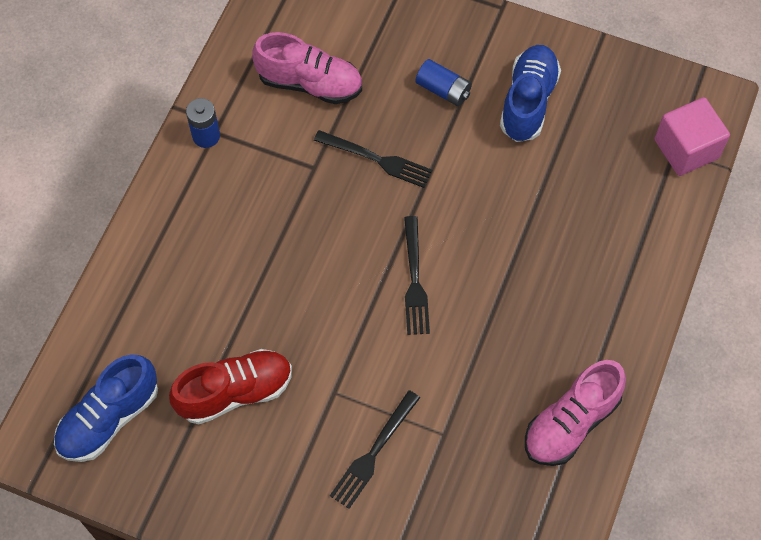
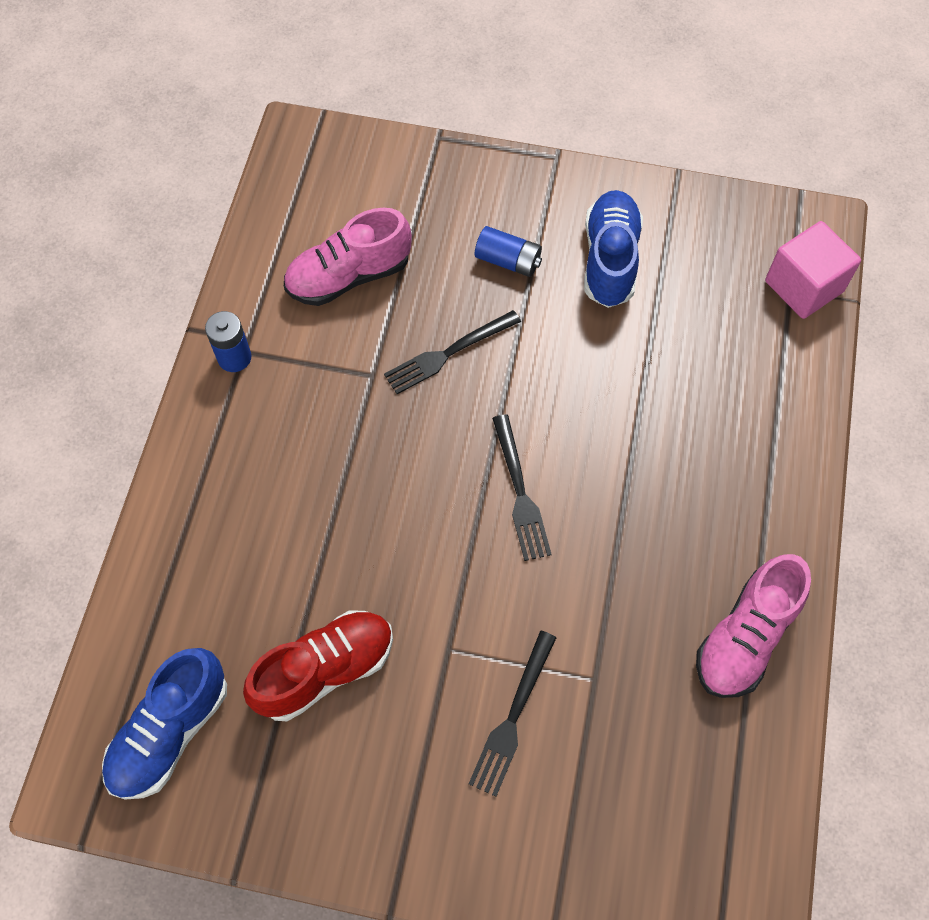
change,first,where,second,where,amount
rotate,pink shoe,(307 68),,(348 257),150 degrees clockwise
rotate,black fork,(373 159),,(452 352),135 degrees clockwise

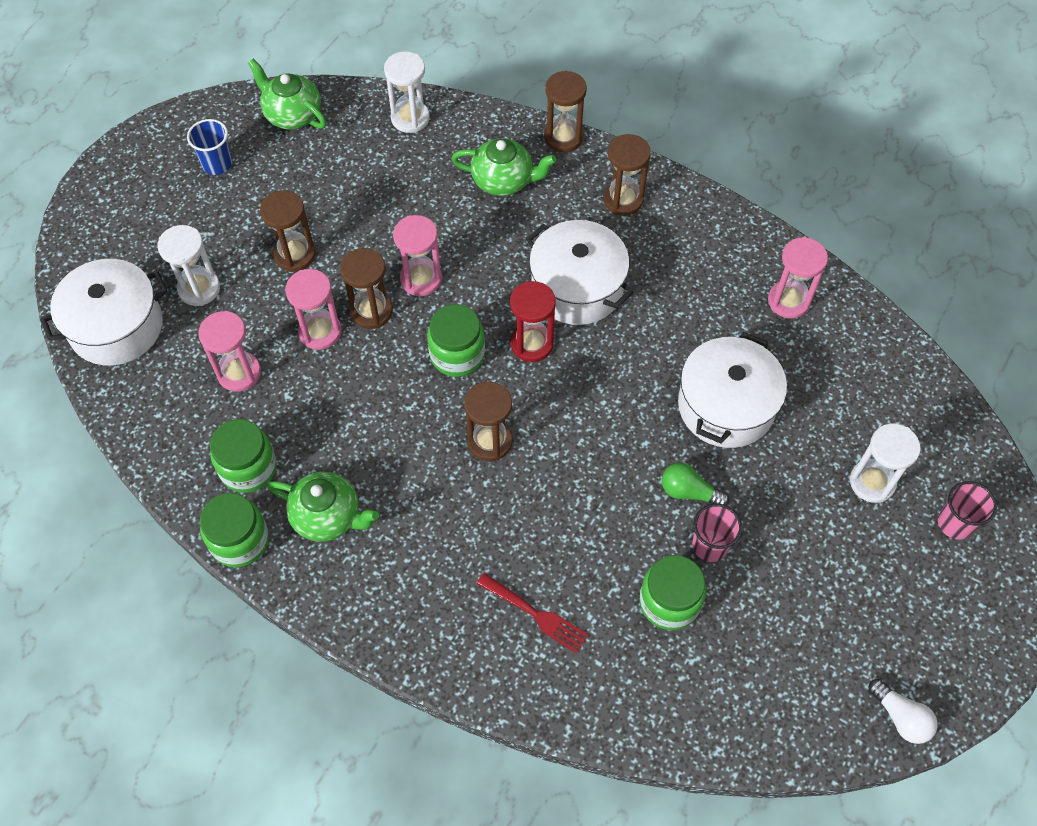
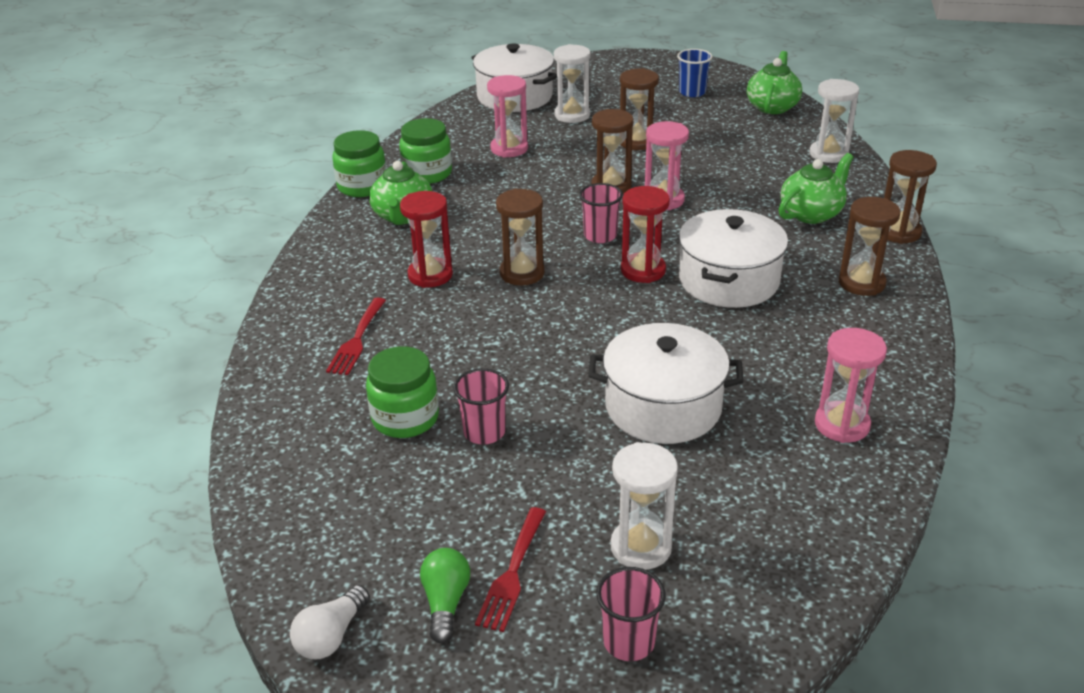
change,first,where,second,where,amount
delete,pink hourglass,(313 309),,,
replace,green jar,(456 340),pink cup,(601 213),
rotate,green teapot,(503 167),,(816 188),120 degrees counterclockwise
move,green light bulb,(695 484),,(445 595),
insert,,,red hourglass,(426 239),
insert,,,red fork,(510 569),

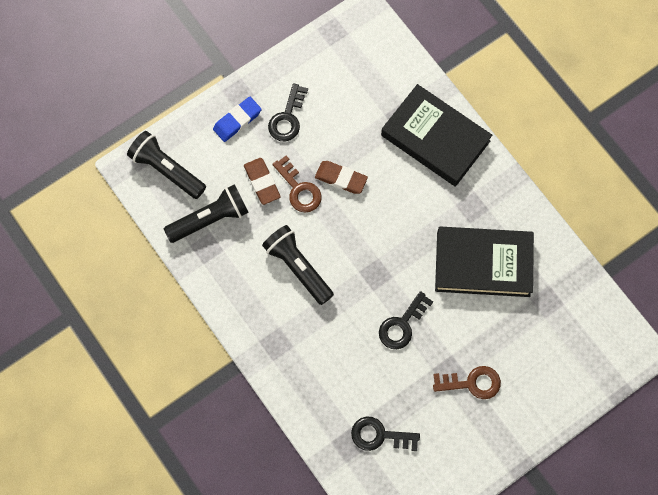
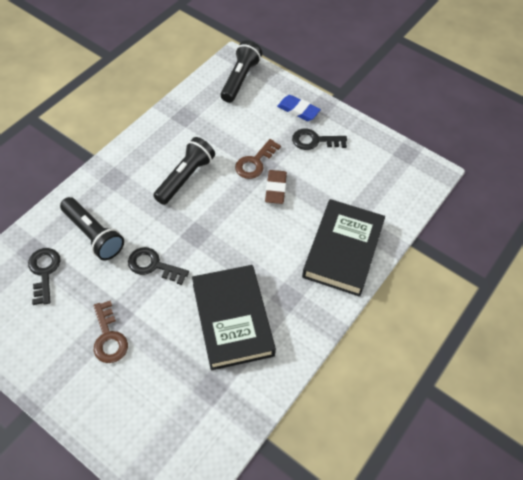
change,first,where,second,where,amount
move,black flashlight,(206 213),,(92 228),
delete,brown eraser,(262 181),,,

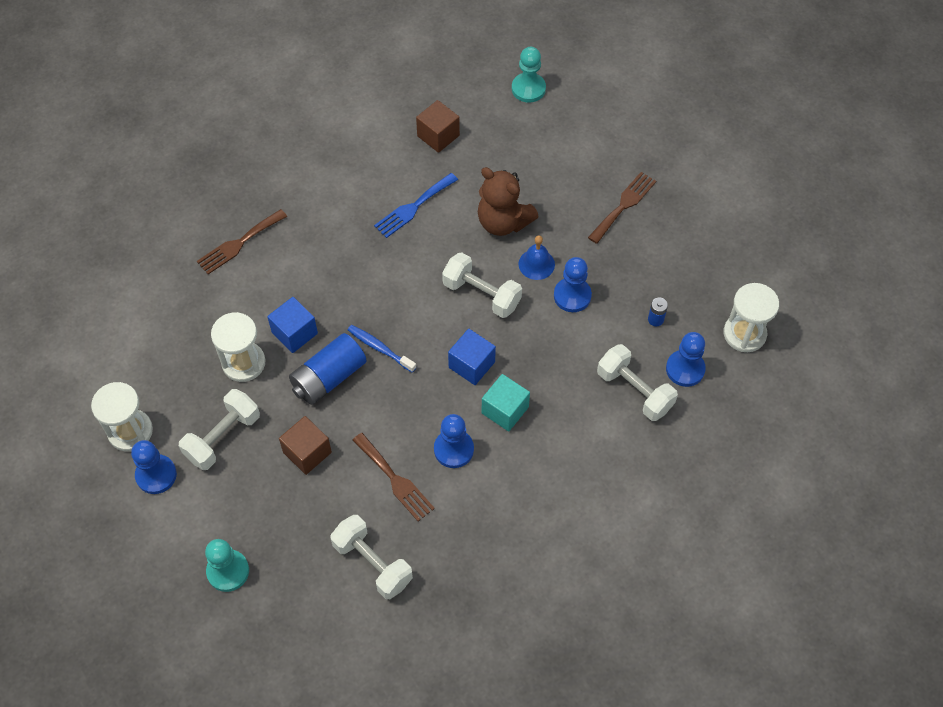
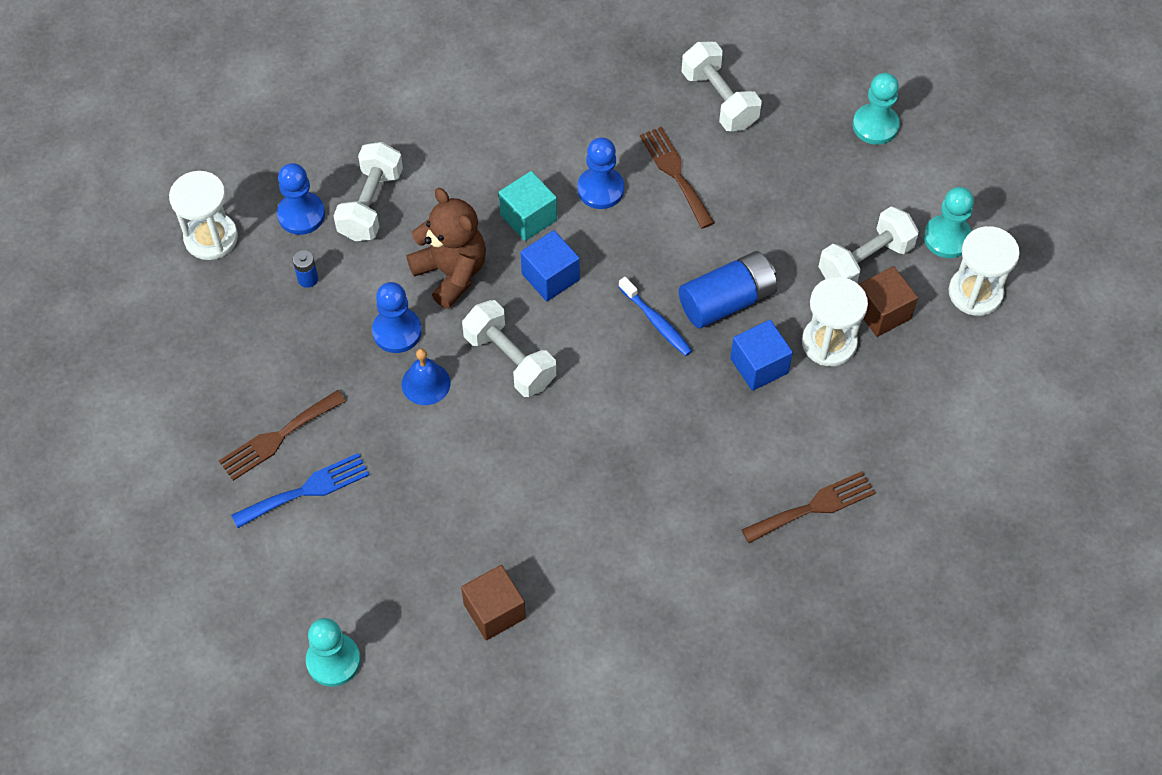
change,first,where,second,where,amount
recolor,blue pawn,(154 467),turquoise pawn,(949 222),
move,brown cube,(305 445),,(888 301),
move,blue fork,(416 205),,(300 490),
move,brown teddy bear,(508 201),,(446 248),
rotate,white dumbbell,(637 382),,(368 191),45 degrees clockwise

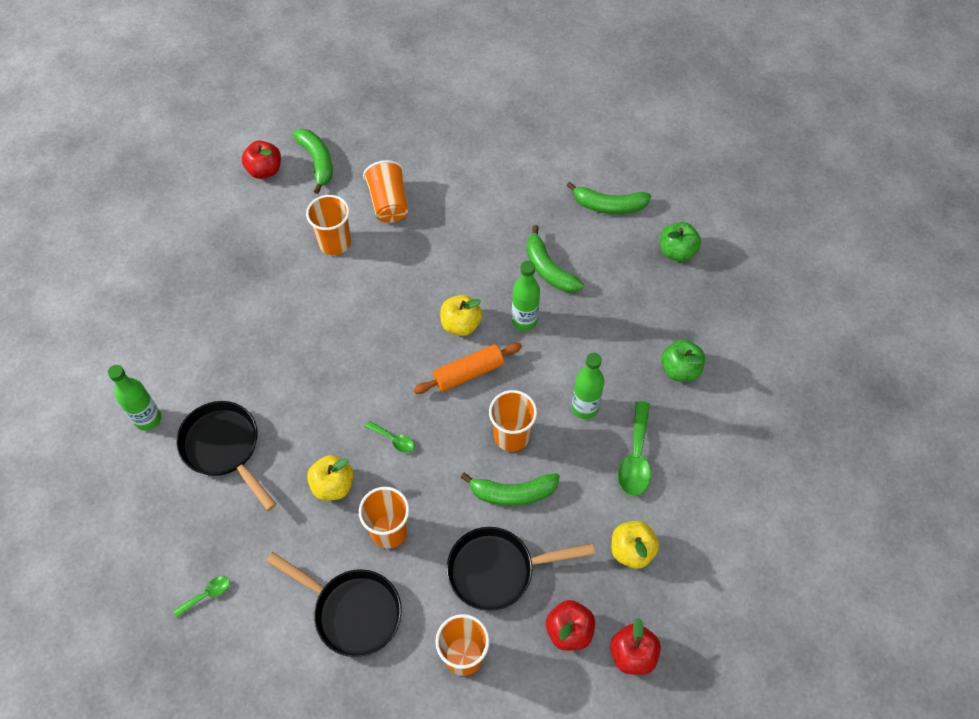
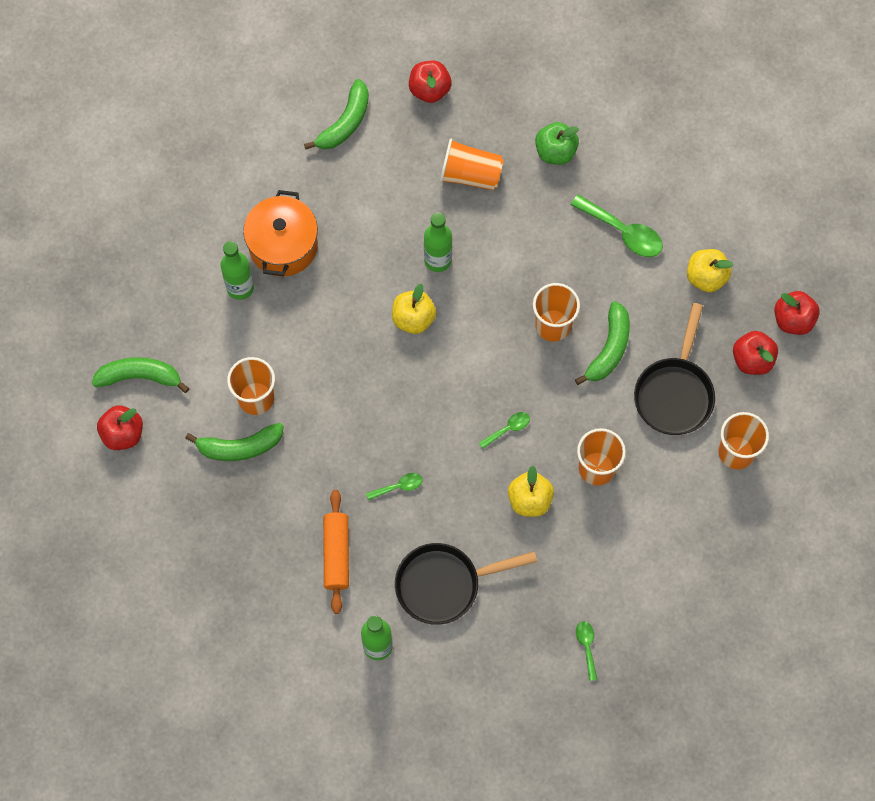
change,first,where,second,where,amount
delete,black pan,(334 604),,,
move,orange cup,(385 191),,(472 165),
move,orange rolling pin,(468 368),,(336 552),
move,green banana,(555 259),,(234 442),
move,green bottle,(587 386),,(237 270),
recolor,green apple,(680 242),red apple,(430 82),
insert,,,orange pot,(280 233),
insert,,,green spoon,(394 486),

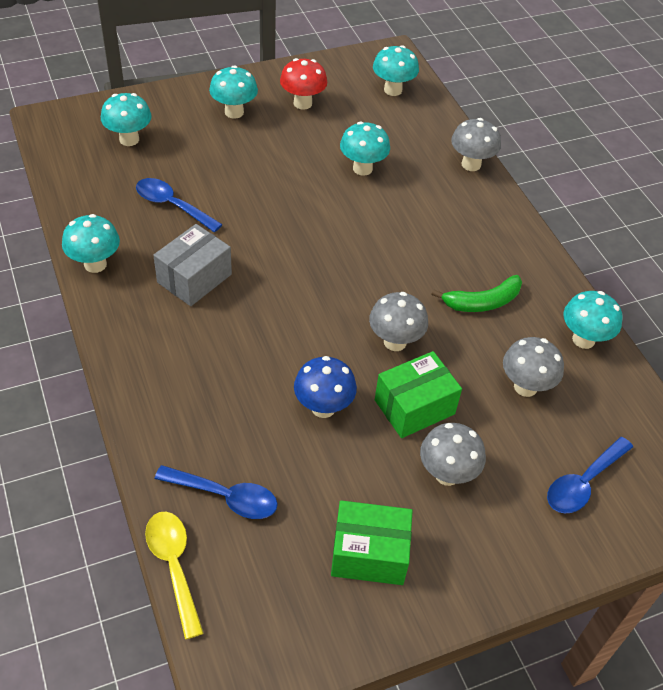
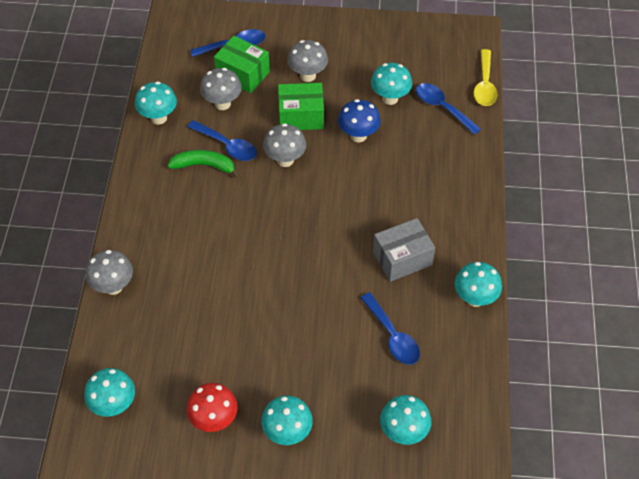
change,first,where,second,where,amount
move,green box,(372 542),,(242 64),
move,turquoise mushroom,(365 148),,(391 84),
insert,,,blue spoon,(222 140),

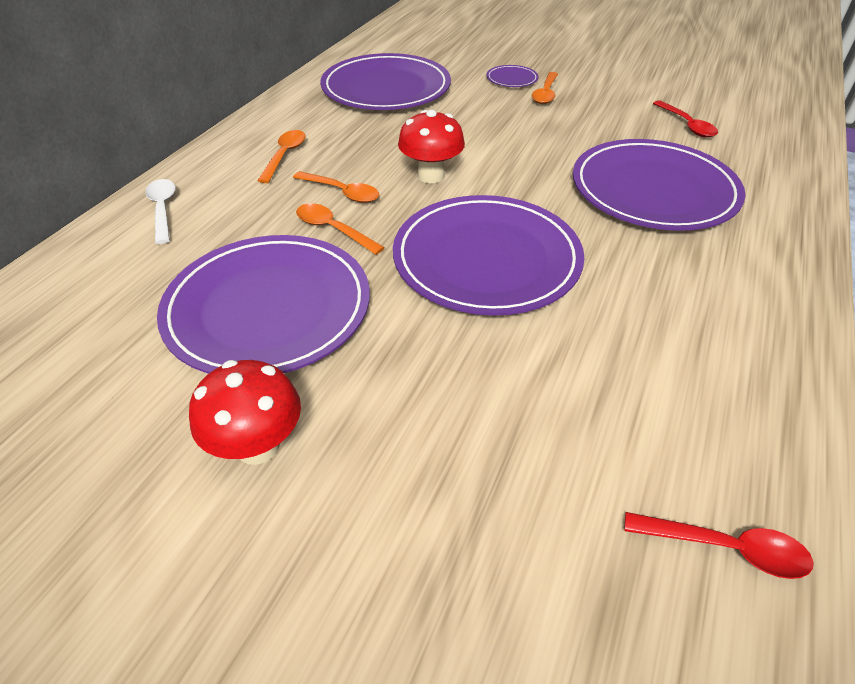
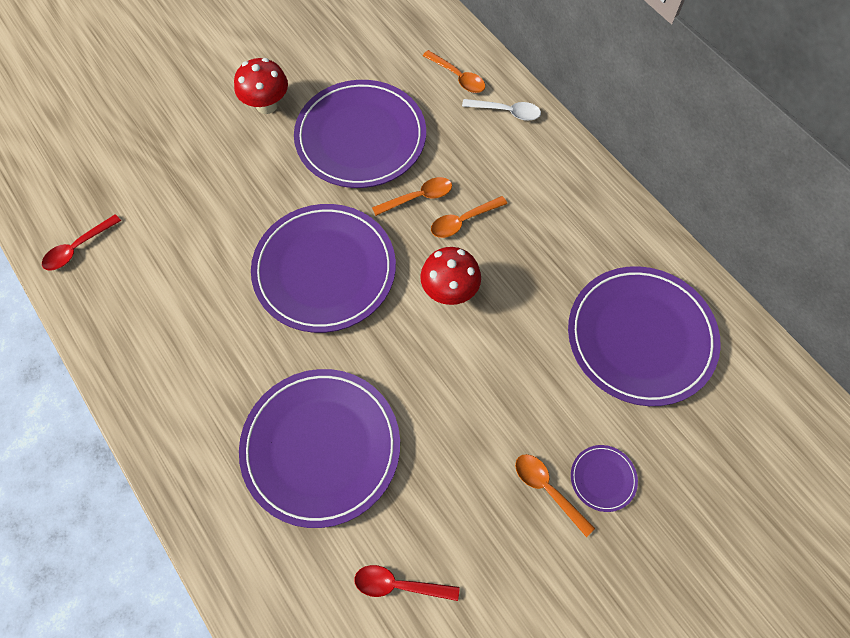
change,first,where,second,where,amount
move,orange spoon,(281 156),,(454 71),

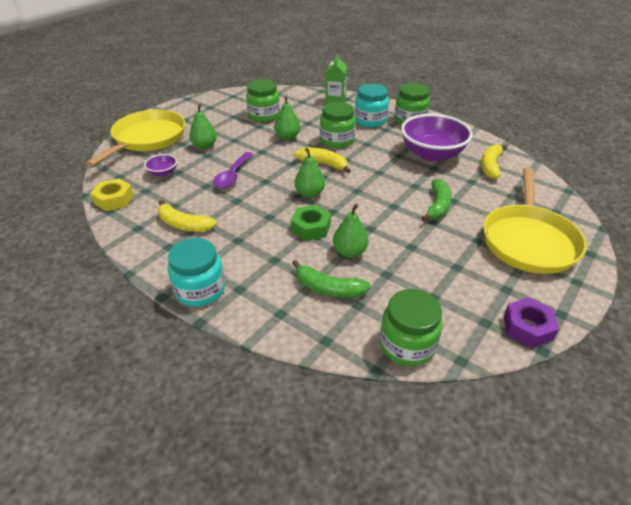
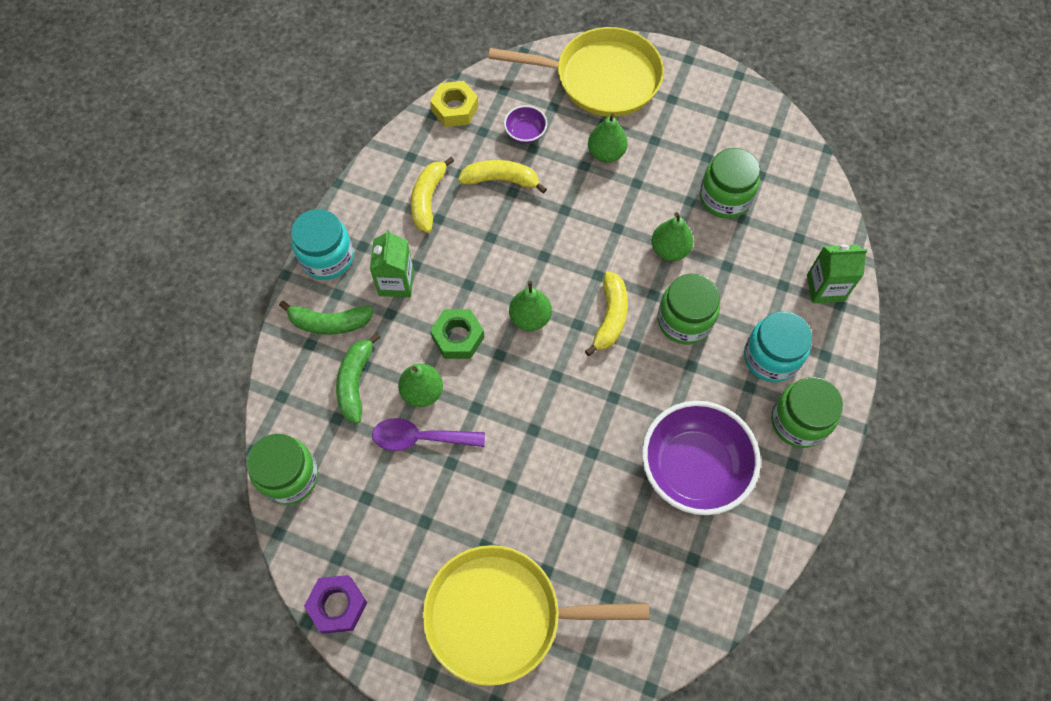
change,first,where,second,where,amount
move,purple spoon,(233 170),,(428 434),
move,green banana,(436 200),,(326 318),
move,yellow banana,(494 162),,(502 177),
insert,,,green carton,(392 263),

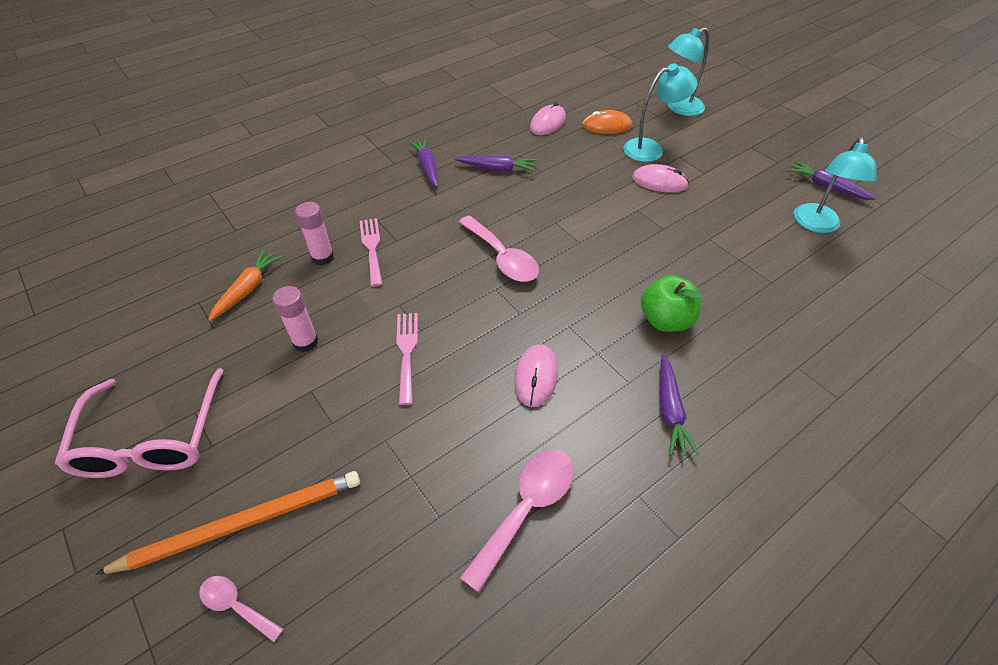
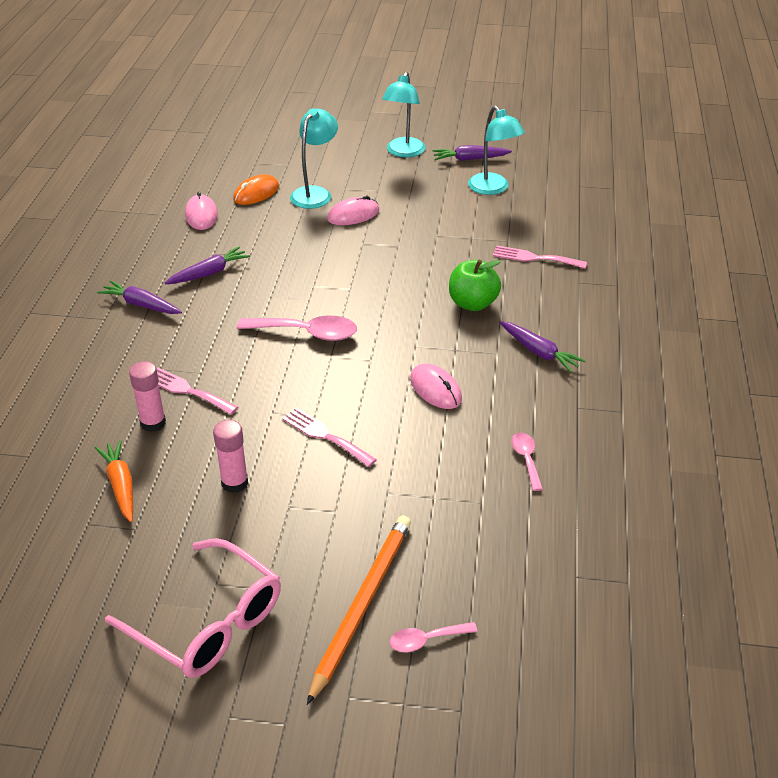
change,first,where,second,where,amount
resize,pink spoon,(517 521),,(527 461),x0.55
move,turquoise lamp,(688 71),,(403 114),
insert,,,pink fork,(540 257),

